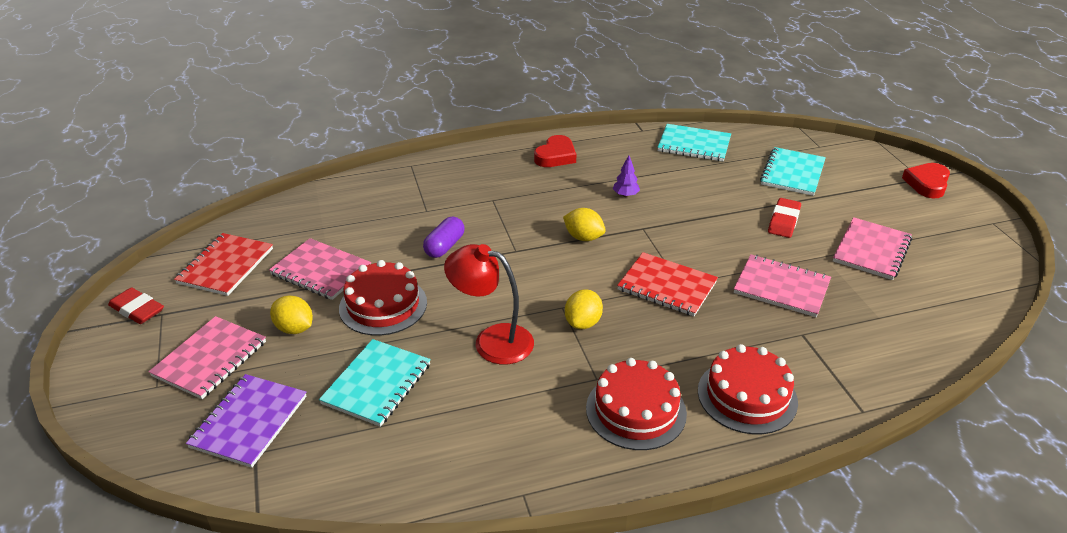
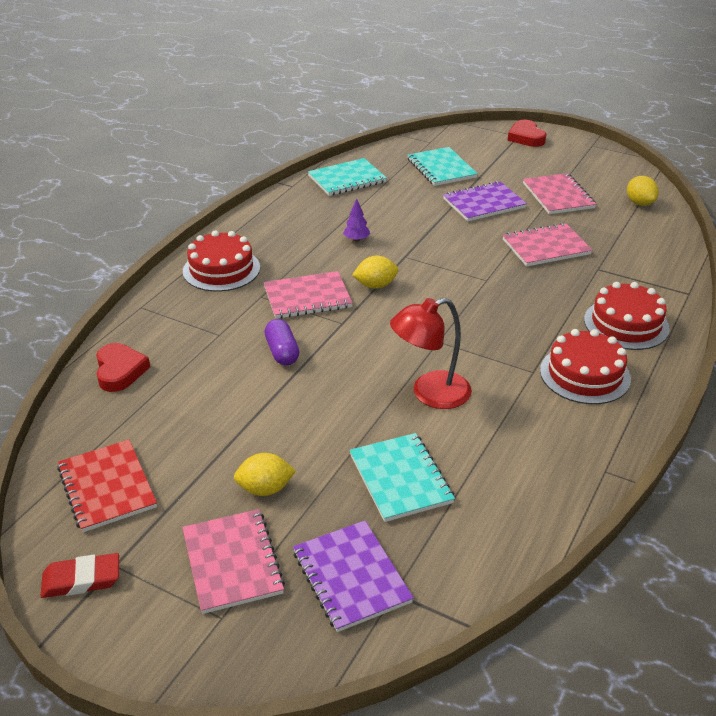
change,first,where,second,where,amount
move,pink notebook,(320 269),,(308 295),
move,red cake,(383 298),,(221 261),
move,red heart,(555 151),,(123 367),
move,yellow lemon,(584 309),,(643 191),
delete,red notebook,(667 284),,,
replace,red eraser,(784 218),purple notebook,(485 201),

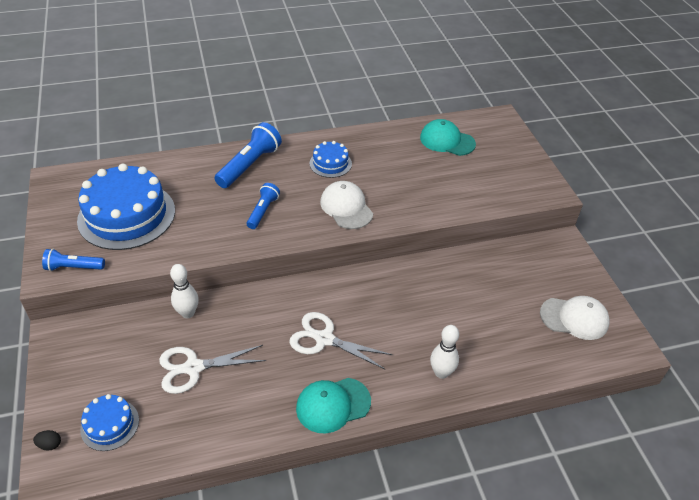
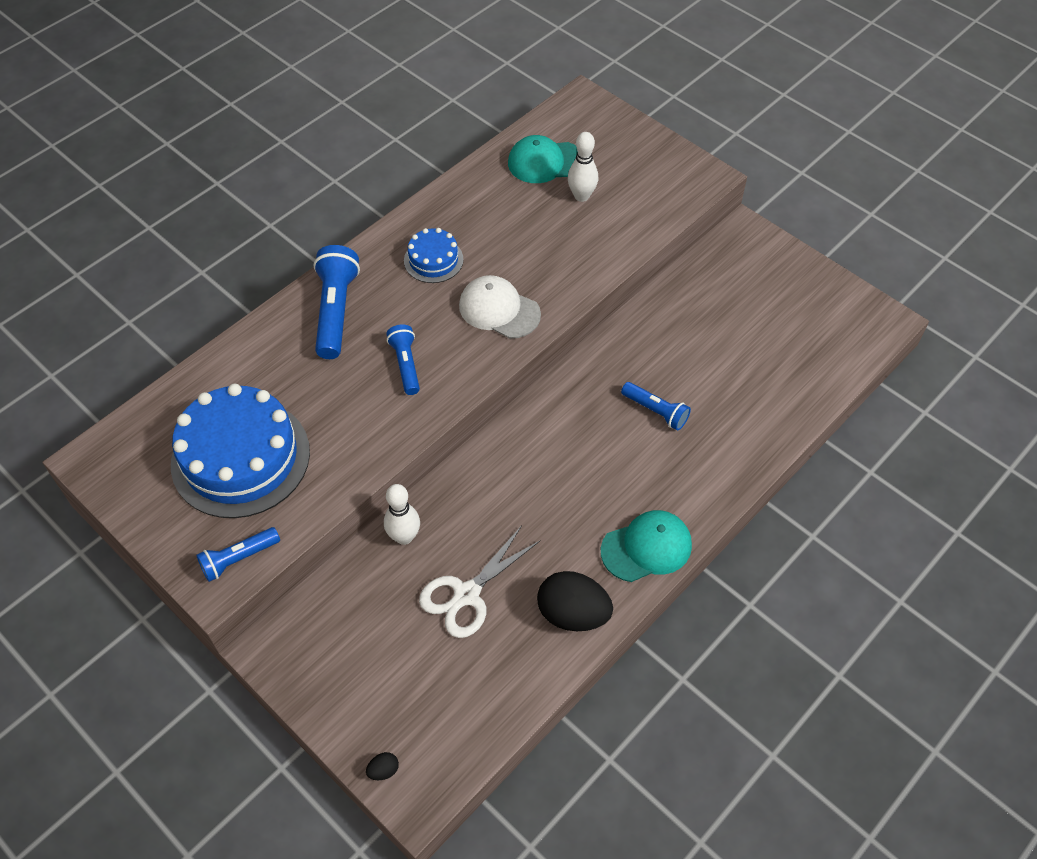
change,first,where,second,where,amount
delete,blue cake,(109 422),,,
delete,white scissors,(341 340),,,
rotate,turquoise cap,(333 405),,(646 546),150 degrees counterclockwise
move,white bowling pin,(444 352),,(583 167),
delete,white cap,(575 318),,,
insert,,,black egg,(575 601),
insert,,,blue flashlight,(656 406),

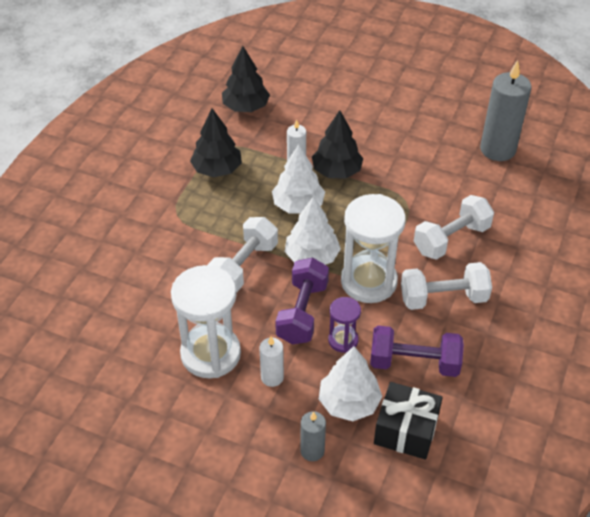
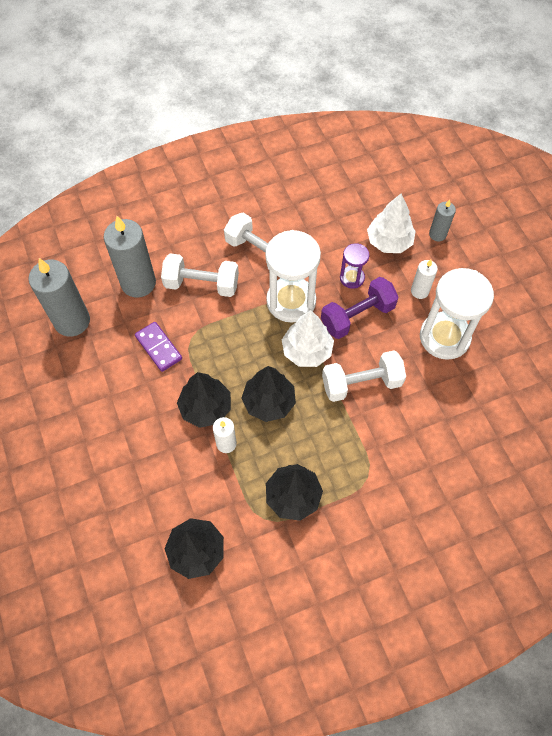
change,first,where,second,where,amount
recolor,white tree,(298 179),black tree,(269 394),
delete,purple dumbbell,(417 351),,,
delete,black gift,(408 421),,,
insert,,,grey candle,(130 256),
insert,,,purple domino,(158 347),

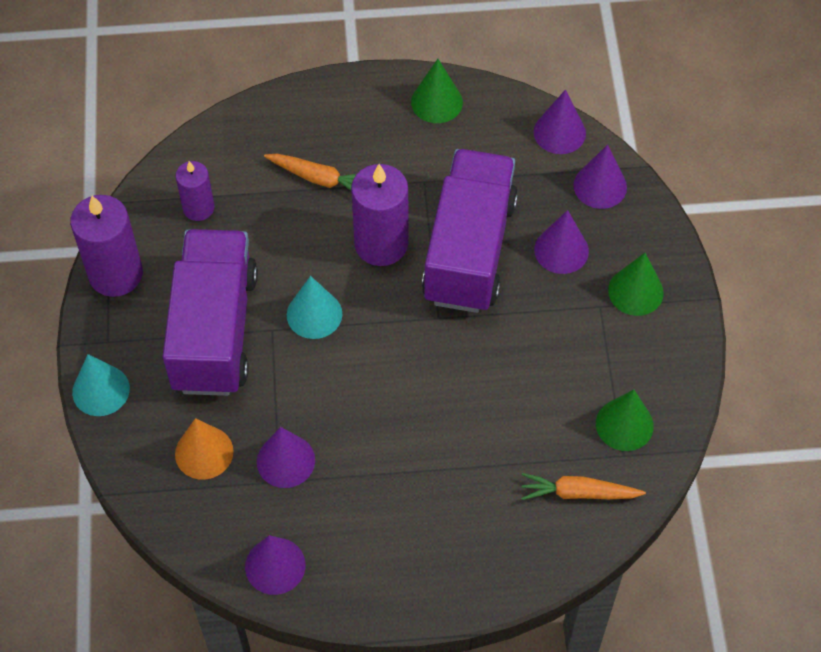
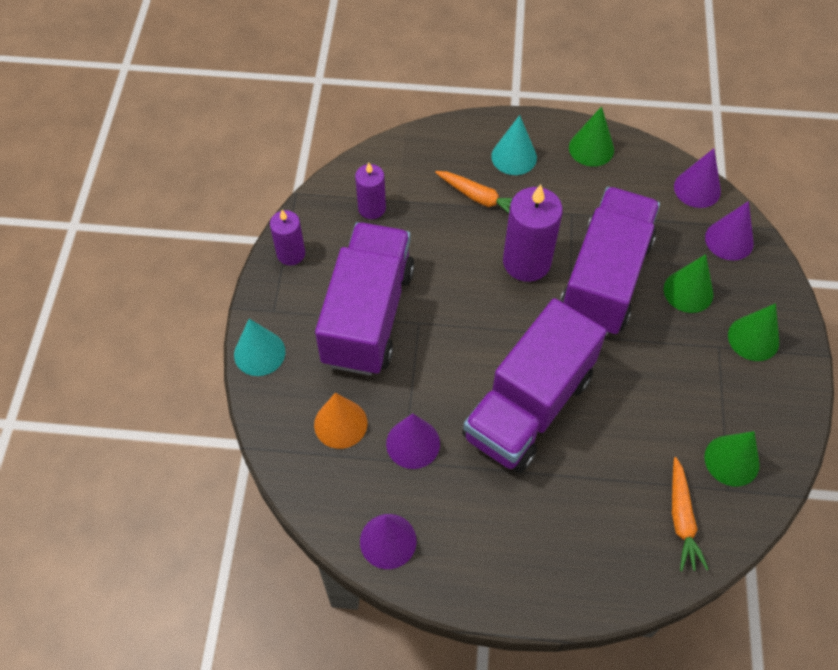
change,first,where,second,where,amount
resize,purple candle,(106 246),,(287 237),x0.60
move,turquoise cone,(314 307),,(514 145),
rotate,orange carrot,(583 486),,(690 514),105 degrees counterclockwise
recolor,purple cone,(561 242),green cone,(689 283),
insert,,,purple truck,(534 385),

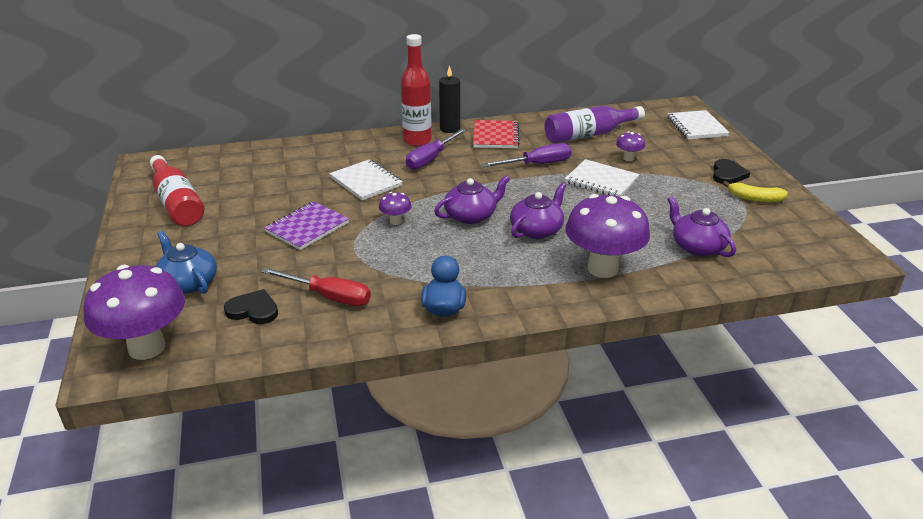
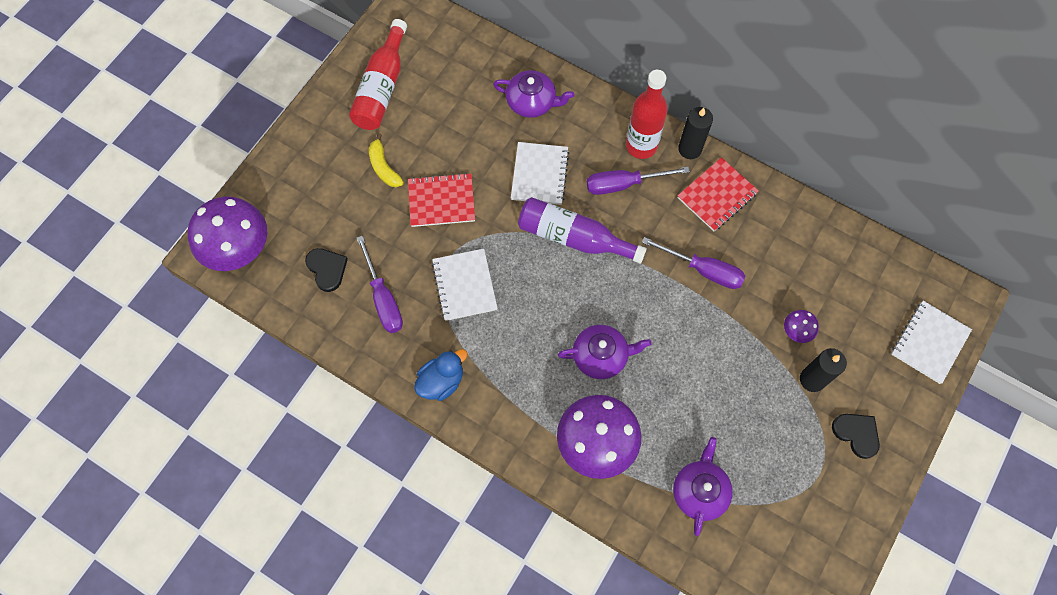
change,first,where,second,where,amount
delete,blue teapot,(186 262),,,
recolor,red screwdriver,(316 287),purple screwdriver,(380 284),
recolor,purple notebook,(306 225),red notebook,(441 200),
delete,purple mushroom,(395 208),,,
move,purple teapot,(472 199),,(533 94),
move,purple bottle,(594 124),,(582 230),
move,white notebook,(602 178),,(465 285),
rotate,black heart,(731 171),,(856 436),105 degrees counterclockwise
move,yellow banana,(755 192),,(386 160),
insert,,,black candle,(823 370),

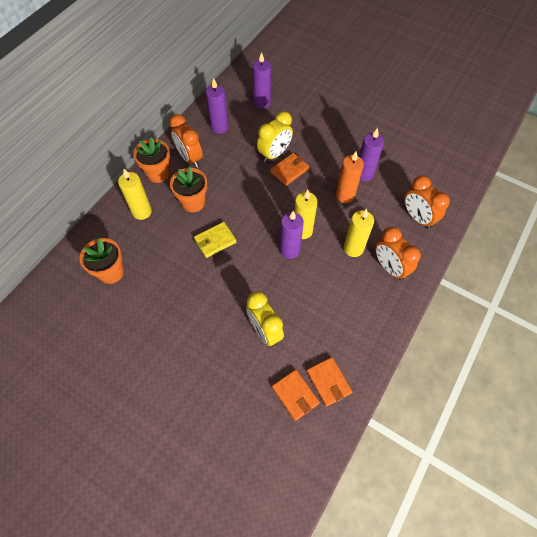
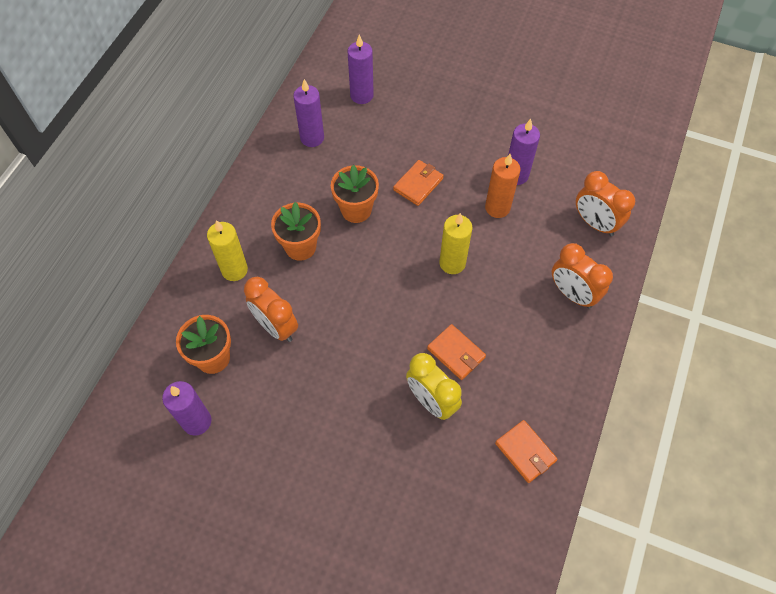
change,first,where,second,where,amount
move,orange flower pot,(151 160),,(355 194),
move,orange clock,(186 141),,(271 309),
delete,yellow wallet,(215 240),,,
delete,yellow clock,(275 136),,,
move,orange wallet,(296 395),,(456 352),
move,purple candle,(292 235),,(186 408),
delete,yellow candle,(359 233),,,

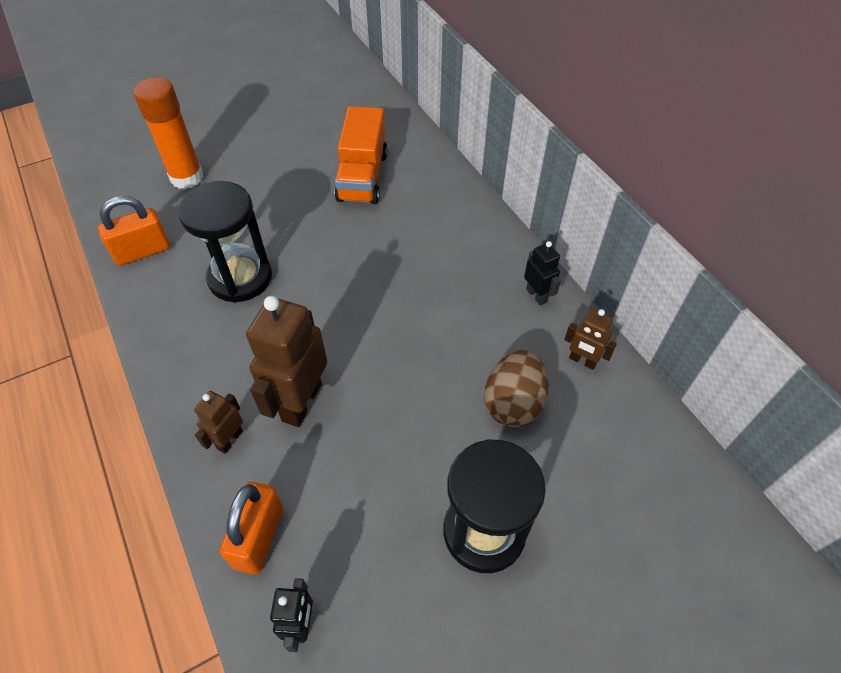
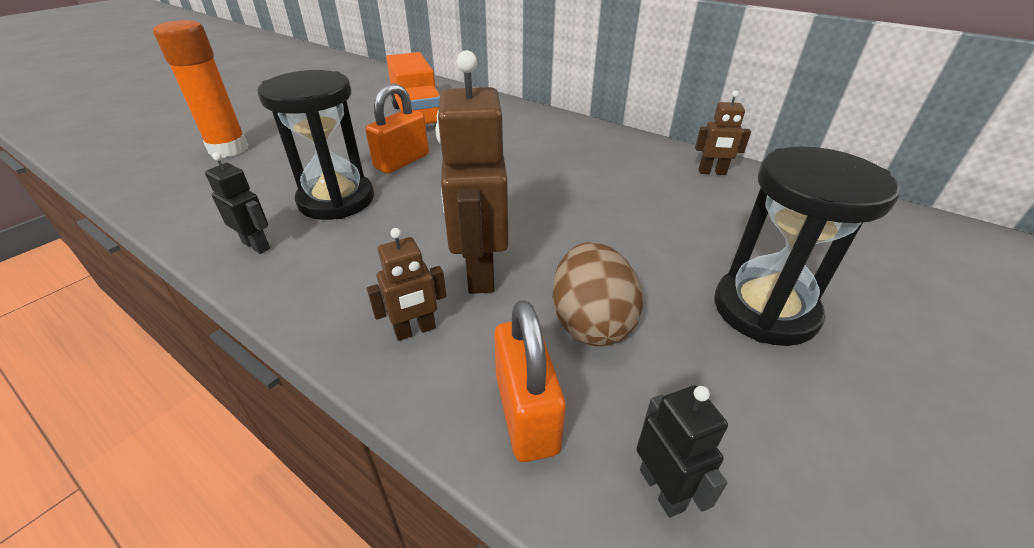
change,first,where,second,where,amount
move,orange padlock,(134 231),,(397 128),
rotate,brown robot,(218 422),,(406 284),120 degrees counterclockwise
move,brown egg,(516 388),,(597 294),
move,black robot,(542 273),,(237 203),

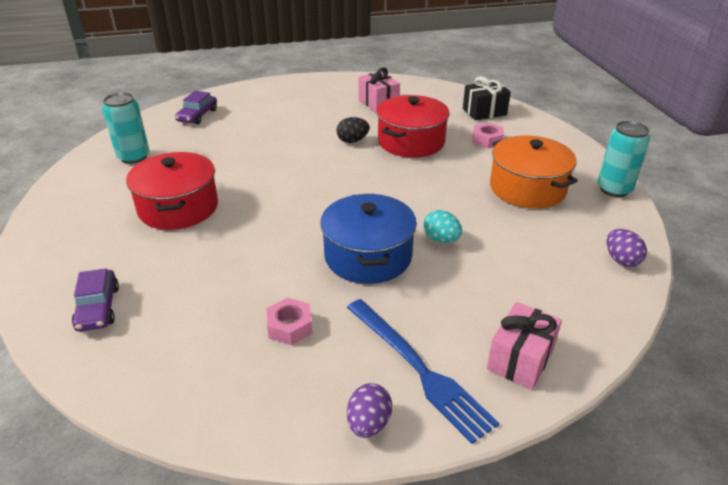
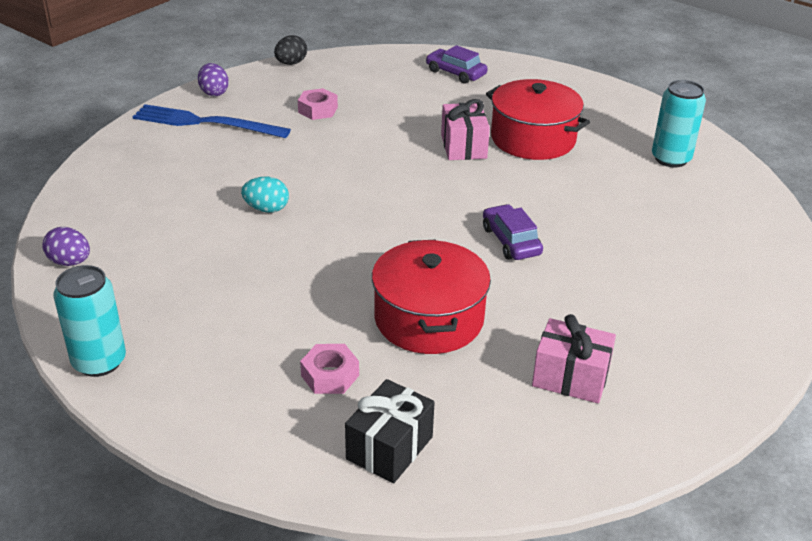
change,first,where,second,where,amount
move,purple car,(196 107),,(513 232),
delete,blue pot,(368 239),,,
move,black egg,(353 130),,(290 50),
move,pink gift,(524 346),,(465 129),
delete,orange pot,(534 172),,,

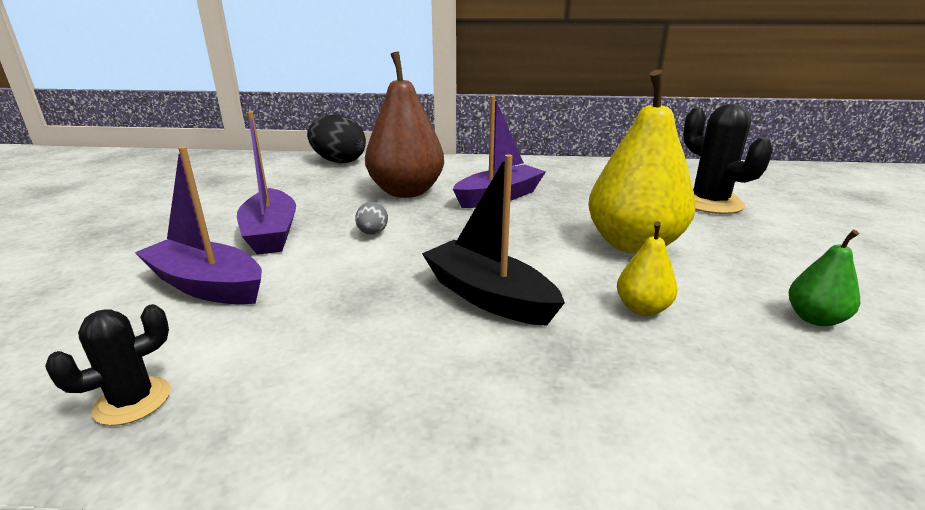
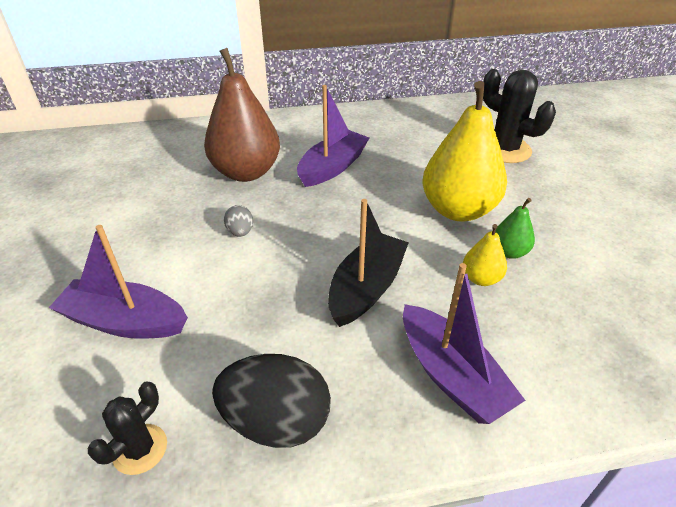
change,first,where,second,where,amount
move,purple boat,(266 183),,(464 343),
move,black egg,(336 139),,(271 401),
rotate,black boat,(493 240),,(368 263),90 degrees clockwise
move,green pear,(824 278),,(515 228),

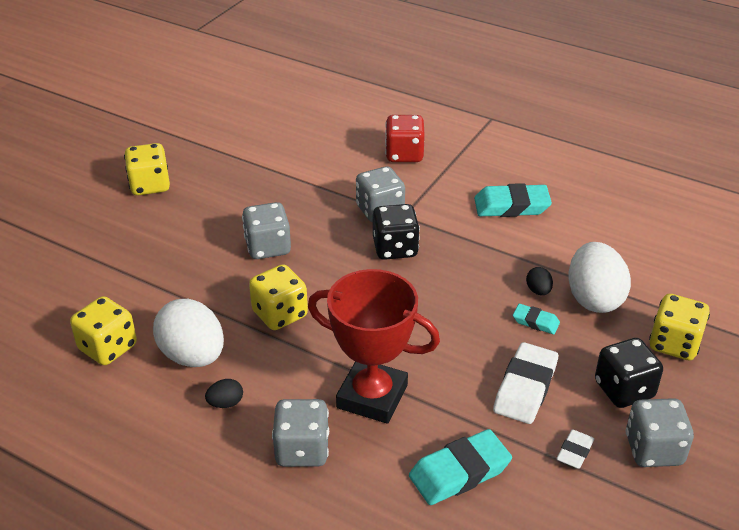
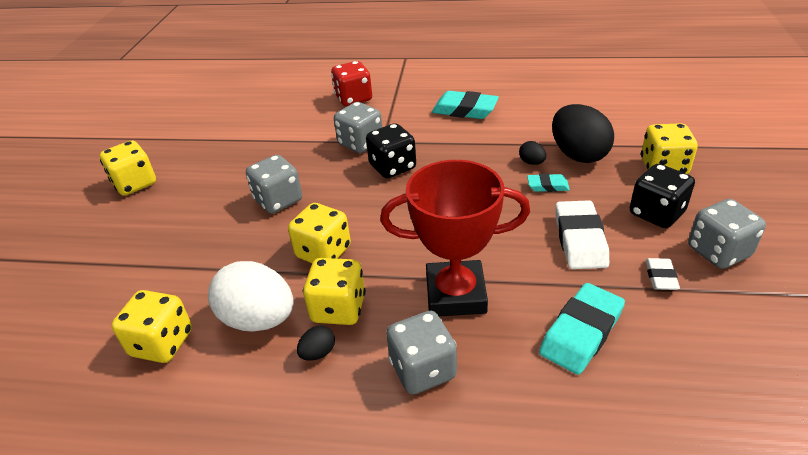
change,first,where,second,where,amount
rotate,turquoise eraser,(513 200),,(465 105),45 degrees clockwise
recolor,white egg,(600 277),black egg,(583 133),
insert,,,yellow dice,(334 291),

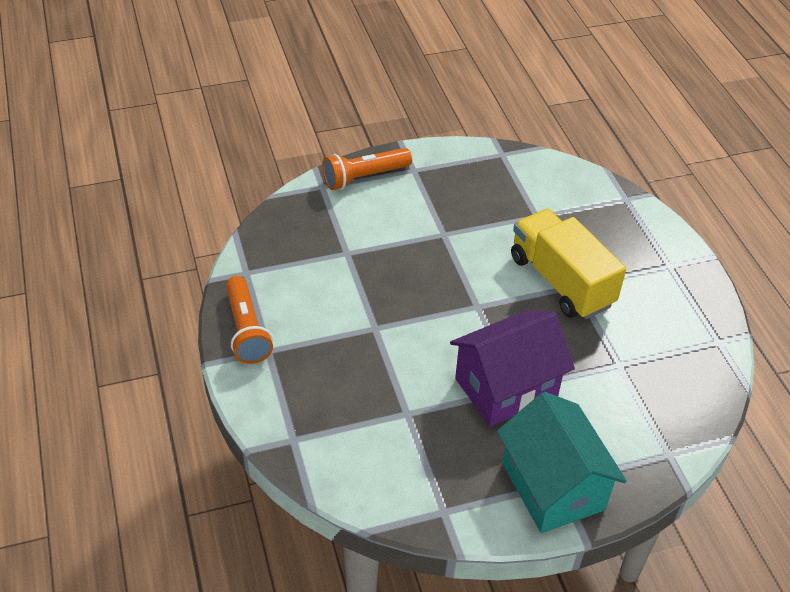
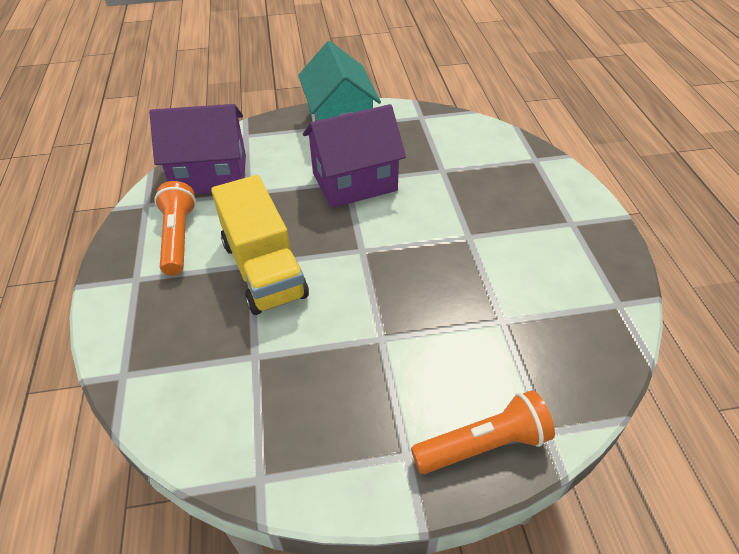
change,first,where,second,where,amount
move,orange flashlight,(249 320),,(175 228),
insert,,,purple house,(197 149),

